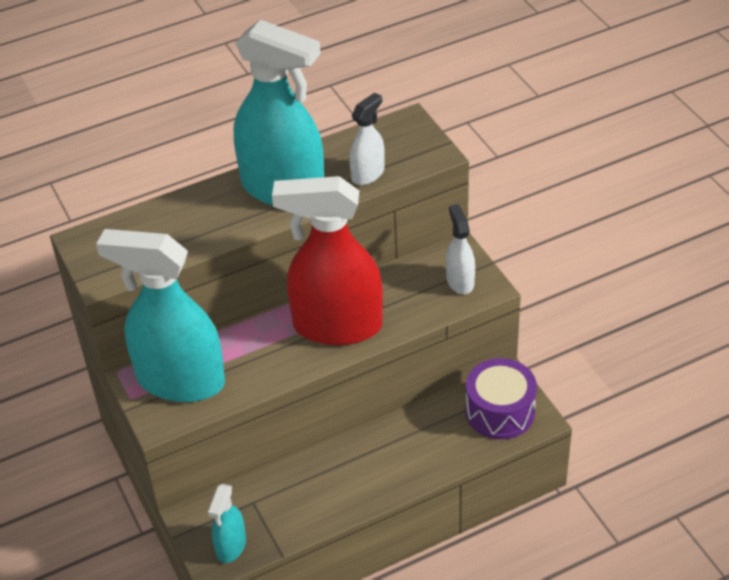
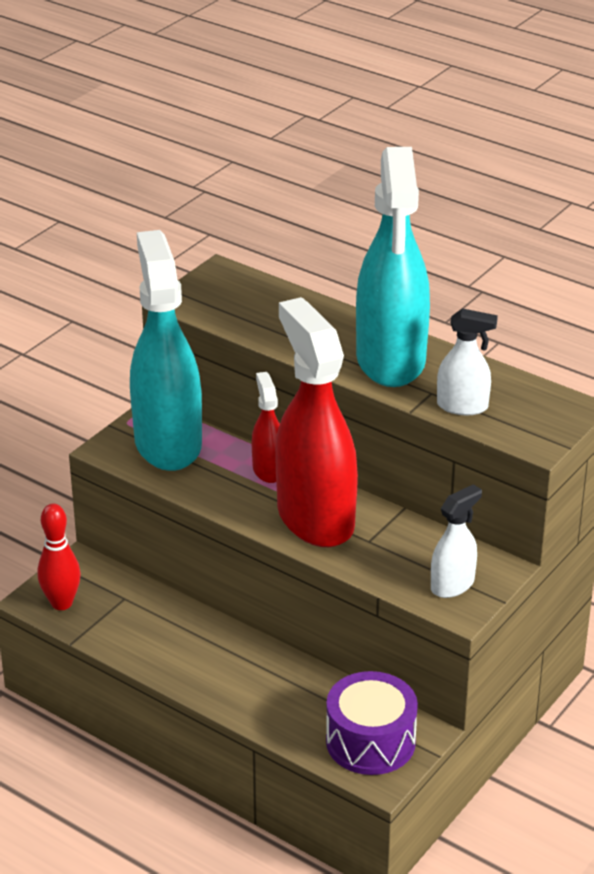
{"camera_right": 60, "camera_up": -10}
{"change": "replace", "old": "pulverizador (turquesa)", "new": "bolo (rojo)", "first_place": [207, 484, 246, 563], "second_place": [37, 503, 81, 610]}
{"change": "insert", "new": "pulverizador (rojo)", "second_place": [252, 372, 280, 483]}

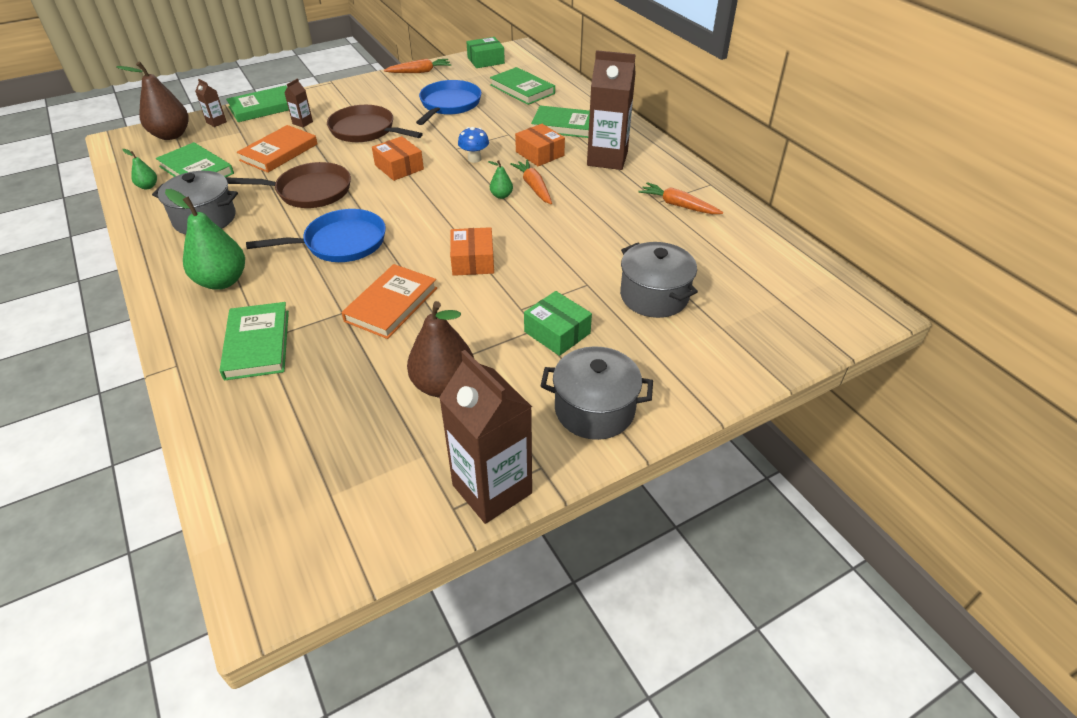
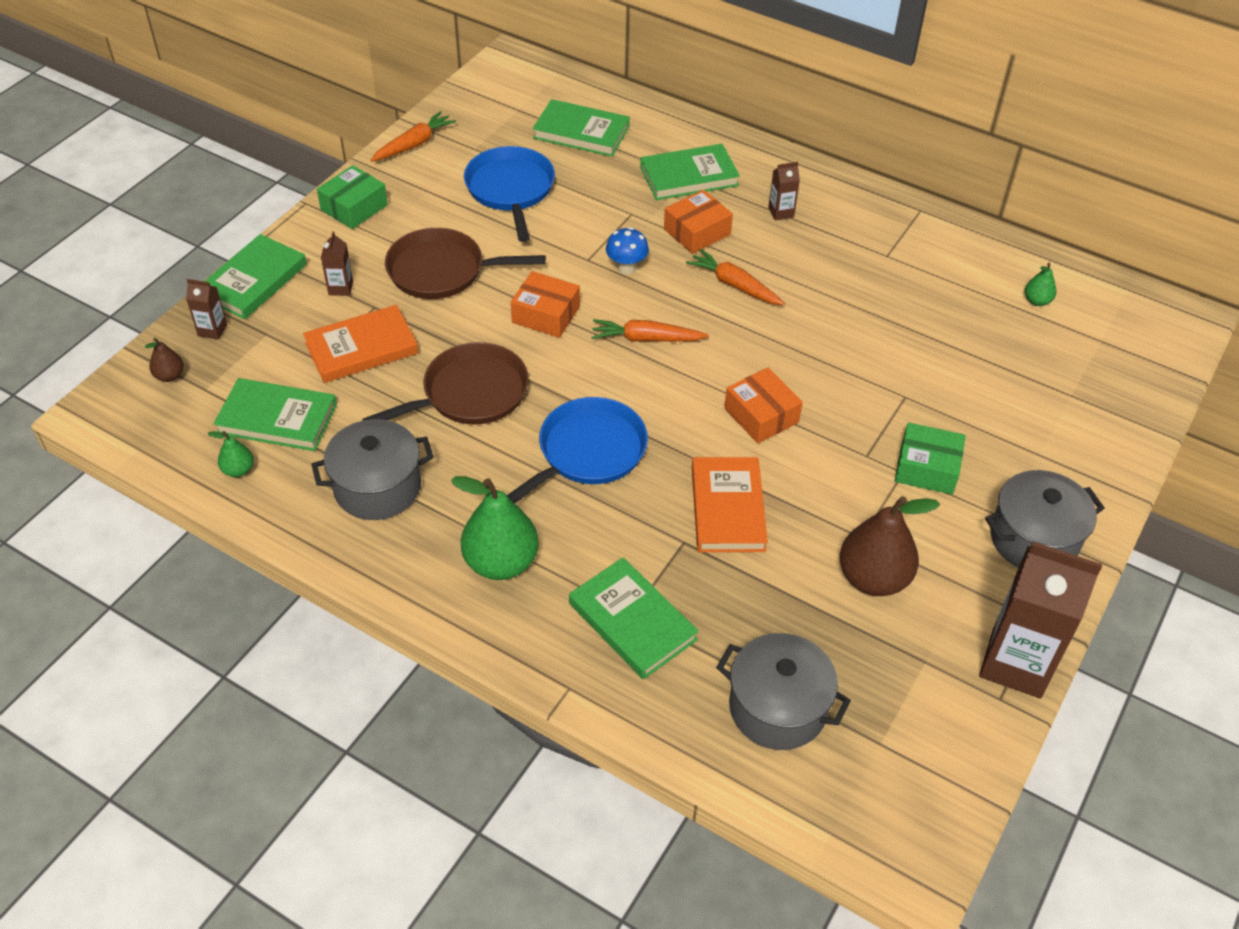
{"camera_right": -30, "camera_up": 5}
{"change": "resize", "old": "pera (marrón)", "first_place": [116, 62, 188, 140], "second_place": [145, 338, 184, 382], "factor": 0.47}
{"change": "rotate", "old": "libro (naranja)", "first_place": [237, 125, 318, 173], "second_place": [303, 305, 419, 383], "degrees": 60}
{"change": "move", "old": "caja (verde)", "first_place": [466, 37, 505, 68], "second_place": [317, 165, 388, 229]}
{"change": "move", "old": "zanahoria (naranja)", "first_place": [638, 182, 723, 214], "second_place": [591, 319, 709, 342]}
{"change": "rotate", "old": "caja (naranja)", "first_place": [515, 124, 565, 166], "second_place": [664, 190, 733, 254], "degrees": -60}
{"change": "move", "old": "olla (gris)", "first_place": [620, 242, 698, 318], "second_place": [716, 633, 851, 750]}
{"change": "resize", "old": "cartón de leche (marrón)", "first_place": [587, 50, 636, 170], "second_place": [768, 162, 800, 221], "factor": 0.43}
{"change": "move", "old": "pera (verde)", "first_place": [488, 160, 513, 199], "second_place": [1025, 263, 1056, 306]}

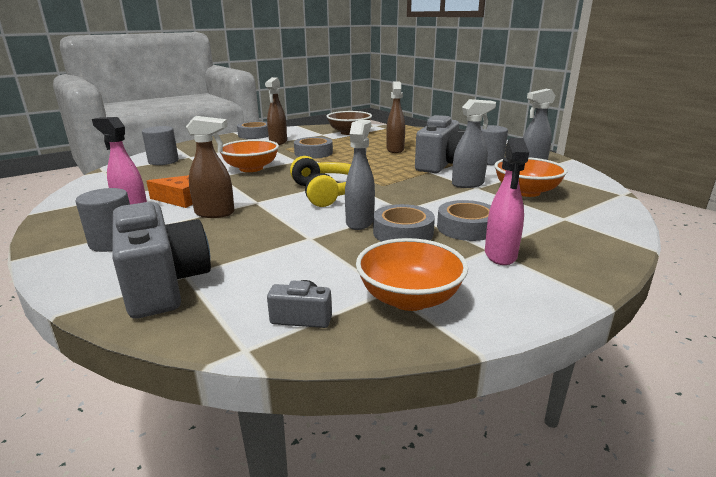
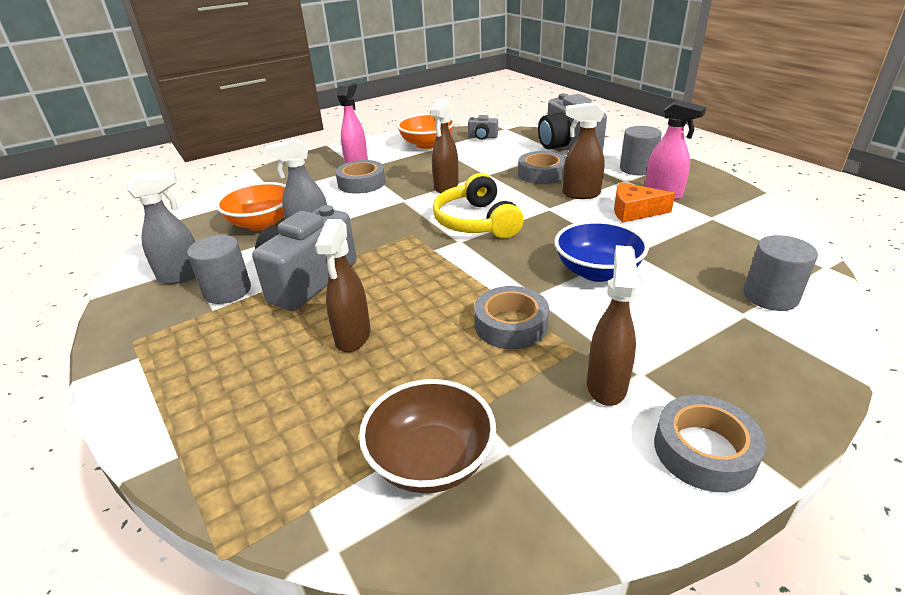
{"camera_right": -175, "camera_up": 10}
{"change": "recolor", "old": "pulverizador (gris)", "new": "pulverizador (marrón)", "first_place": [345, 120, 375, 230], "second_place": [430, 98, 459, 193]}
{"change": "move", "old": "cinta adhesiva (gris)", "first_place": [373, 204, 435, 241], "second_place": [518, 151, 566, 184]}
{"change": "recolor", "old": "cuenco (naranja)", "new": "cuenco (azul)", "first_place": [220, 139, 279, 172], "second_place": [554, 221, 649, 282]}

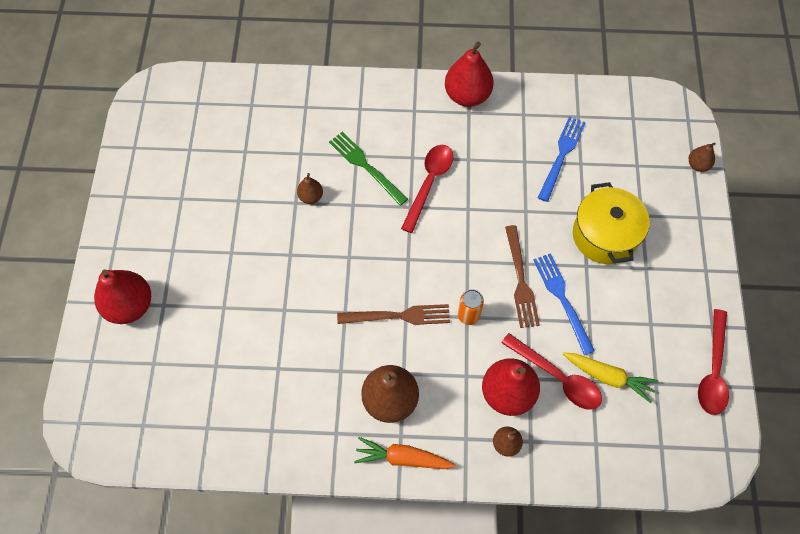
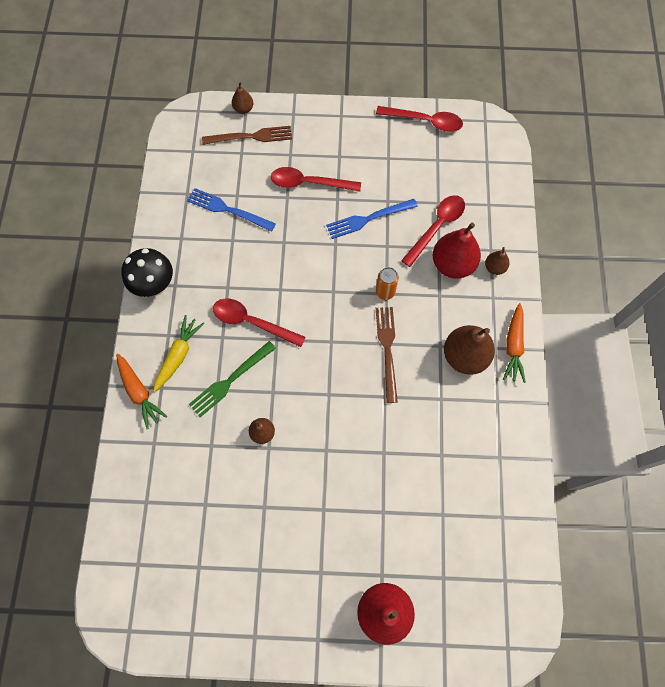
{"camera_right": -90, "camera_up": 5}
{"change": "insert", "new": "zanahoria (naranja)", "second_place": [116, 354, 167, 429]}
{"change": "replace", "old": "pera (rojo)", "new": "seta (negro)", "first_place": [445, 42, 494, 107], "second_place": [122, 248, 173, 297]}
{"change": "move", "old": "zanahoria (amarillo)", "first_place": [563, 353, 658, 403], "second_place": [153, 315, 205, 392]}
{"change": "move", "old": "tenedor (marrón)", "first_place": [505, 225, 540, 328], "second_place": [202, 126, 292, 145]}
{"change": "replace", "old": "olla (amarillo)", "new": "cuchara (rojo)", "first_place": [573, 182, 650, 264], "second_place": [271, 167, 361, 192]}

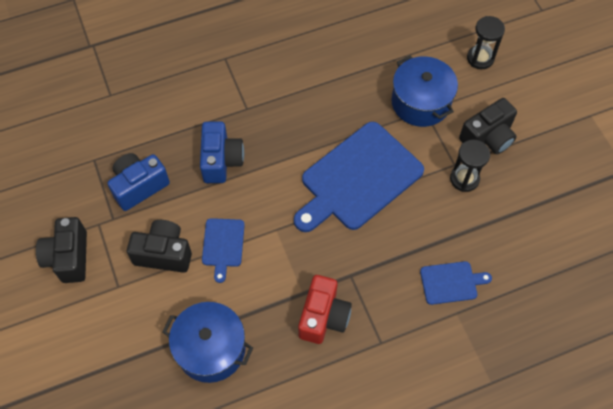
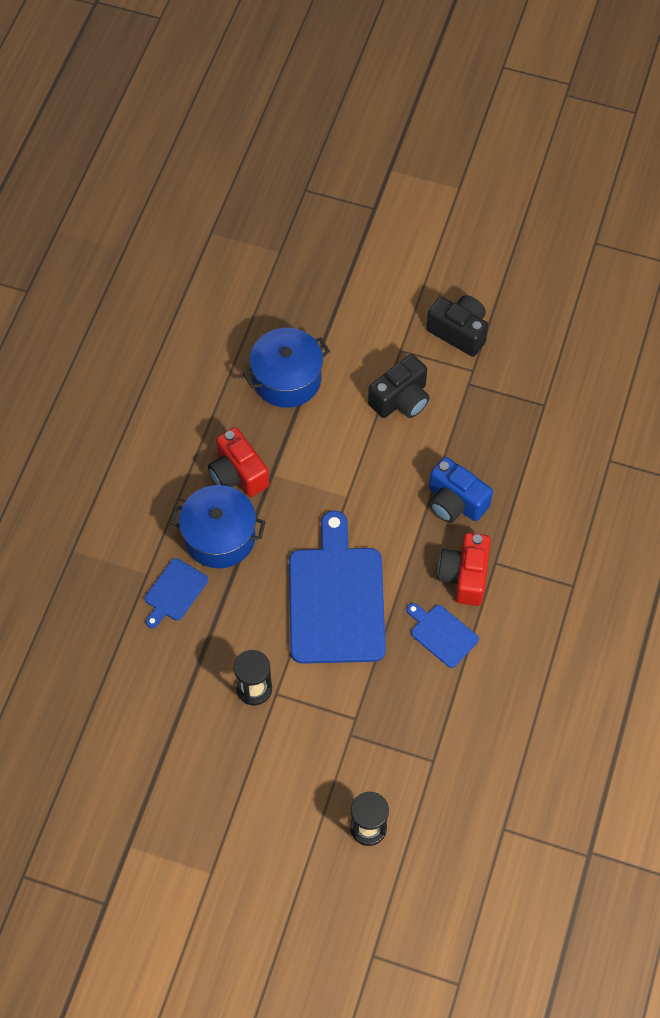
{"camera_right": 130, "camera_up": 0}
{"change": "move", "old": "olla (azul)", "first_place": [391, 55, 458, 127], "second_place": [170, 485, 266, 568]}
{"change": "move", "old": "tabla de cortar (azul)", "first_place": [202, 218, 245, 283], "second_place": [407, 603, 479, 668]}
{"change": "insert", "new": "cámara (rojo)", "second_place": [438, 533, 491, 606]}
{"change": "delete", "old": "cámara (azul)", "first_place": [107, 153, 170, 211]}
{"change": "delete", "old": "cámara (negro)", "first_place": [459, 98, 517, 154]}

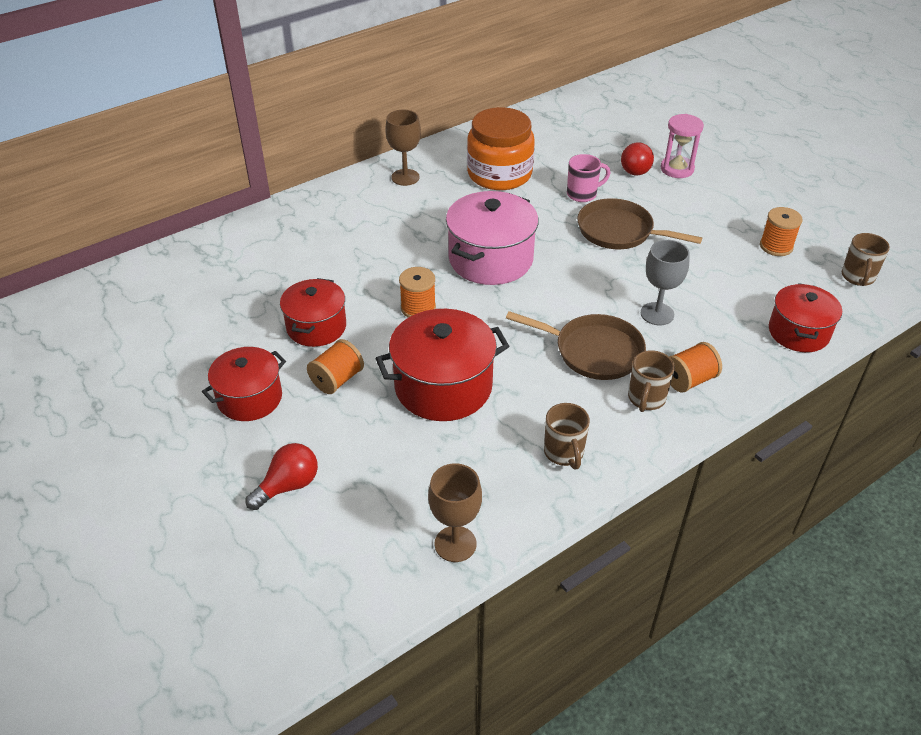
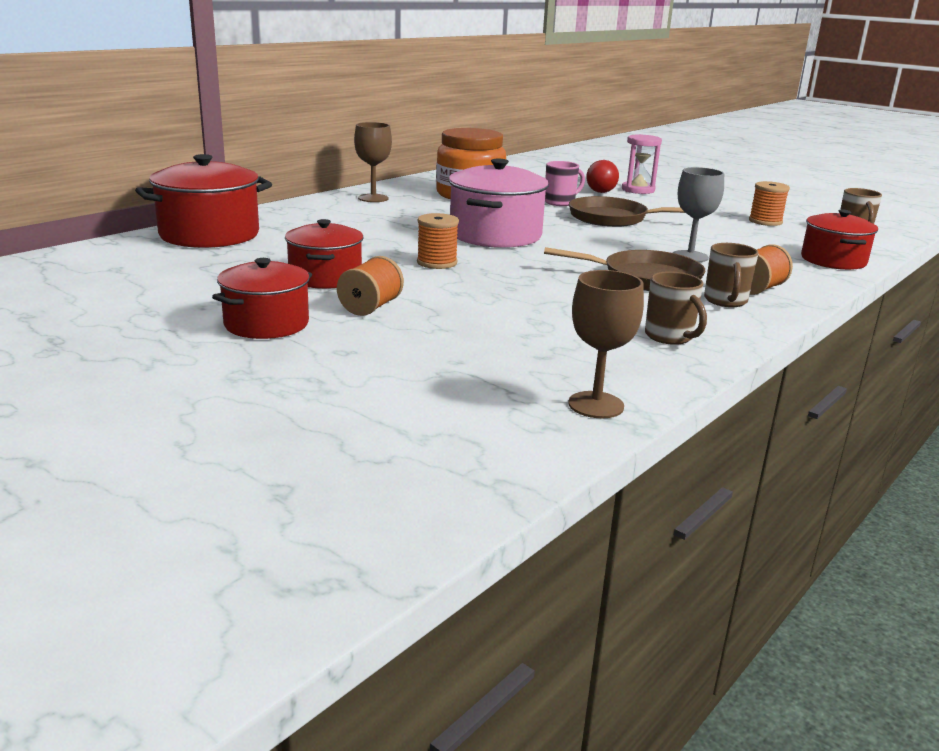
{"camera_right": -15, "camera_up": -20}
{"change": "move", "old": "olla (rojo)", "first_place": [375, 309, 509, 421], "second_place": [135, 154, 272, 248]}
{"change": "delete", "old": "bombilla (rojo)", "first_place": [245, 443, 318, 510]}

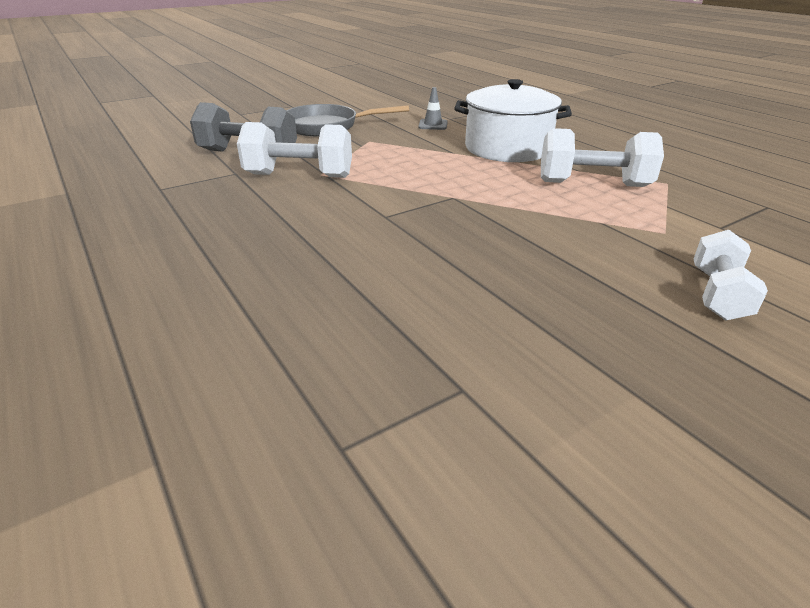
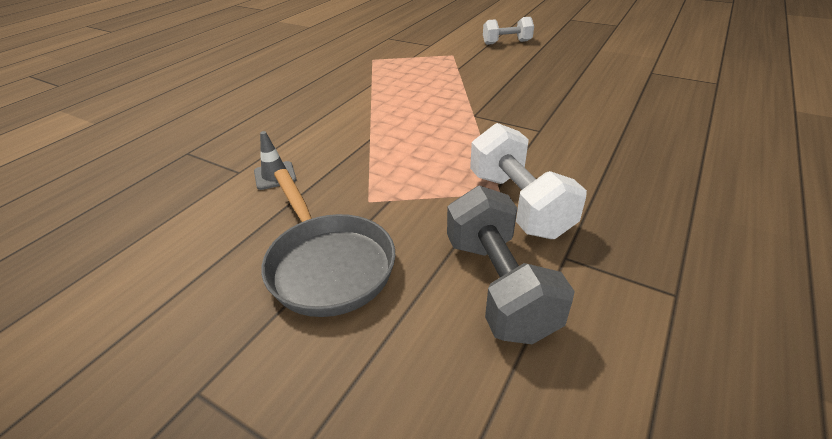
{"camera_right": -115, "camera_up": 5}
{"change": "delete", "old": "olla (blanco)", "first_place": [454, 79, 572, 162]}
{"change": "delete", "old": "mancuerna (blanco)", "first_place": [541, 128, 664, 187]}

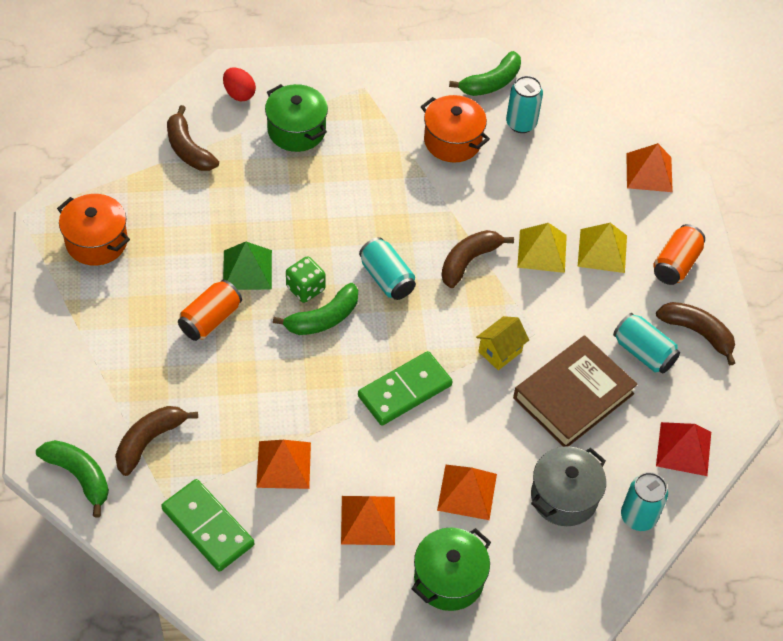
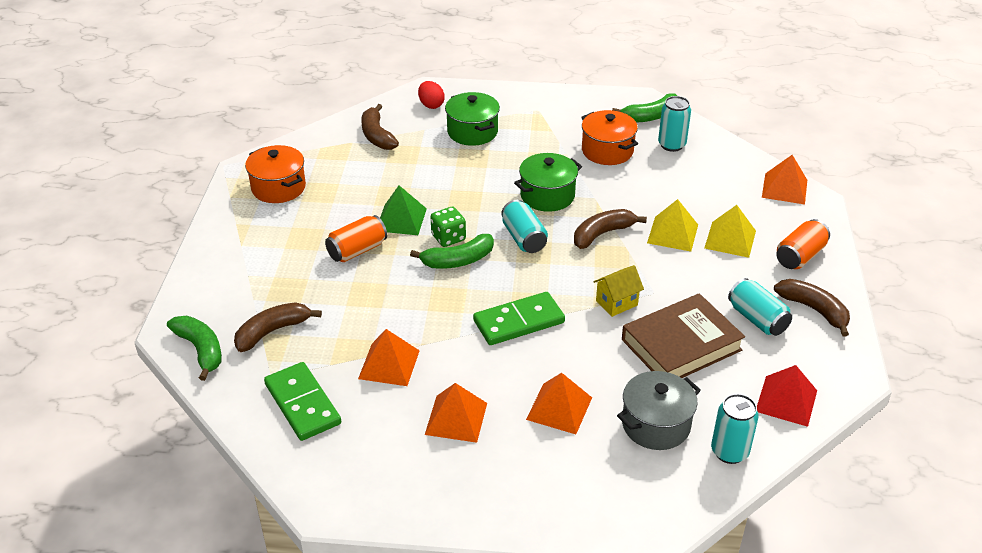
{"camera_right": 15, "camera_up": -15}
{"change": "move", "old": "olla (verde)", "first_place": [412, 528, 491, 611], "second_place": [514, 153, 582, 212]}

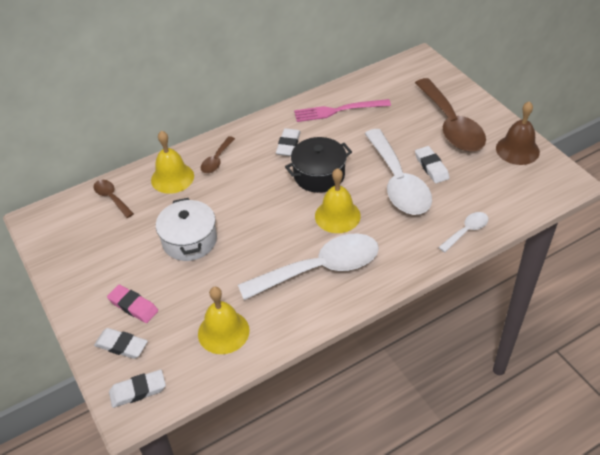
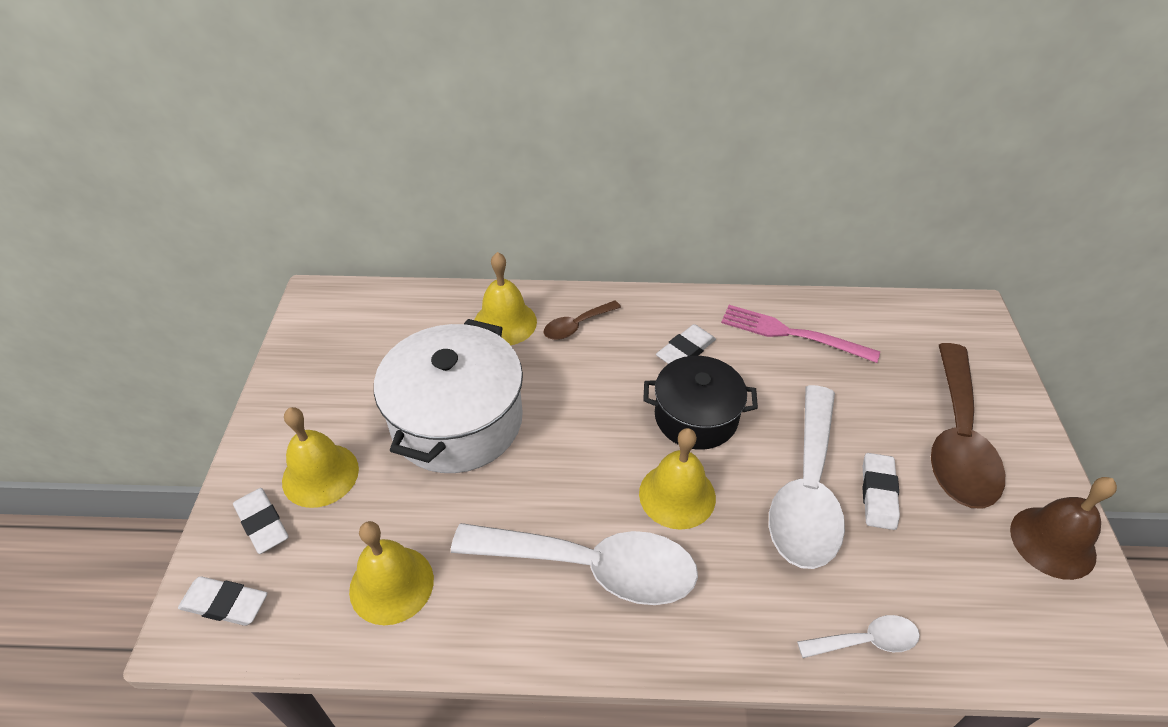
{"camera_right": 30, "camera_up": 0}
{"change": "replace", "old": "goma de borrar (rosa)", "new": "campana (amarillo)", "first_place": [107, 285, 158, 323], "second_place": [282, 407, 359, 508]}
{"change": "resize", "old": "olla (blanco)", "first_place": [156, 198, 217, 261], "second_place": [374, 319, 523, 473], "factor": 1.56}
{"change": "delete", "old": "cuchara (marrón)", "first_place": [93, 180, 134, 218]}

